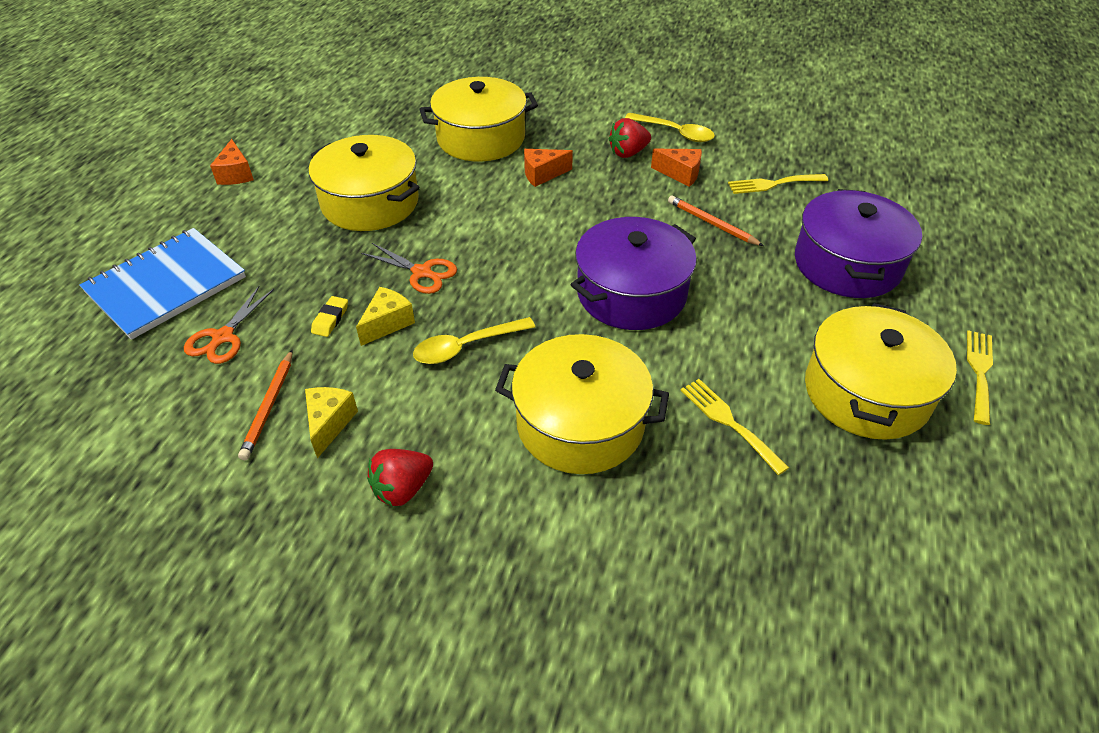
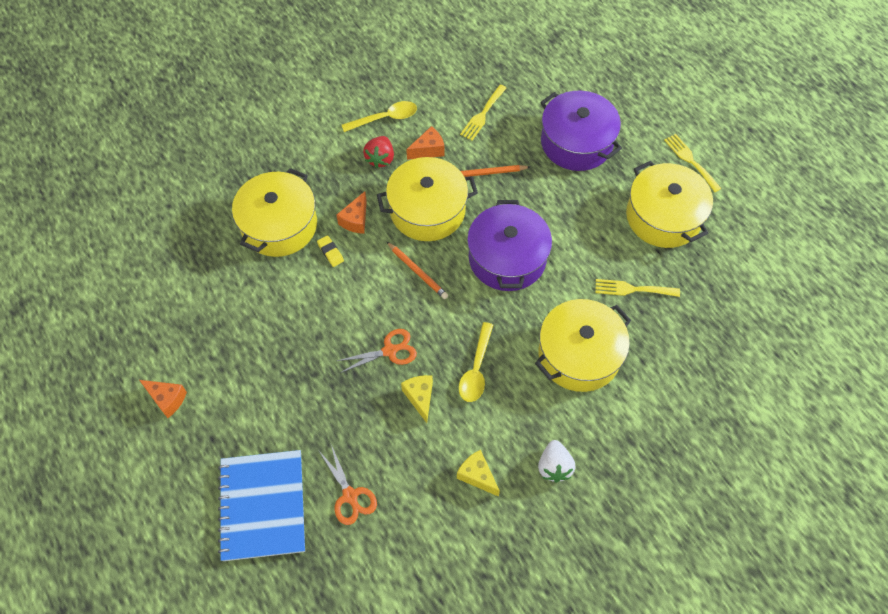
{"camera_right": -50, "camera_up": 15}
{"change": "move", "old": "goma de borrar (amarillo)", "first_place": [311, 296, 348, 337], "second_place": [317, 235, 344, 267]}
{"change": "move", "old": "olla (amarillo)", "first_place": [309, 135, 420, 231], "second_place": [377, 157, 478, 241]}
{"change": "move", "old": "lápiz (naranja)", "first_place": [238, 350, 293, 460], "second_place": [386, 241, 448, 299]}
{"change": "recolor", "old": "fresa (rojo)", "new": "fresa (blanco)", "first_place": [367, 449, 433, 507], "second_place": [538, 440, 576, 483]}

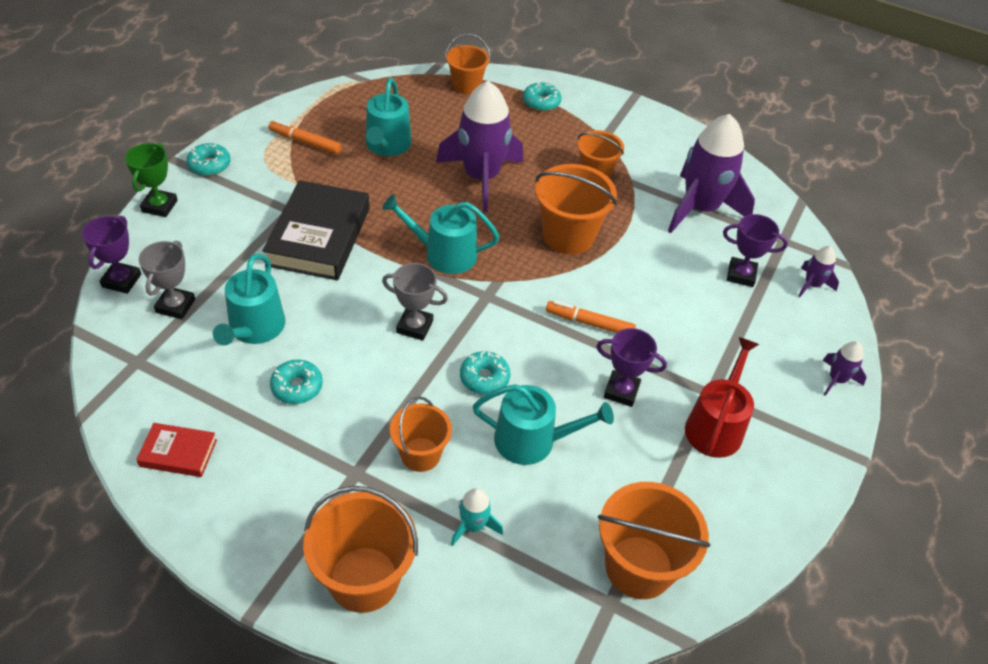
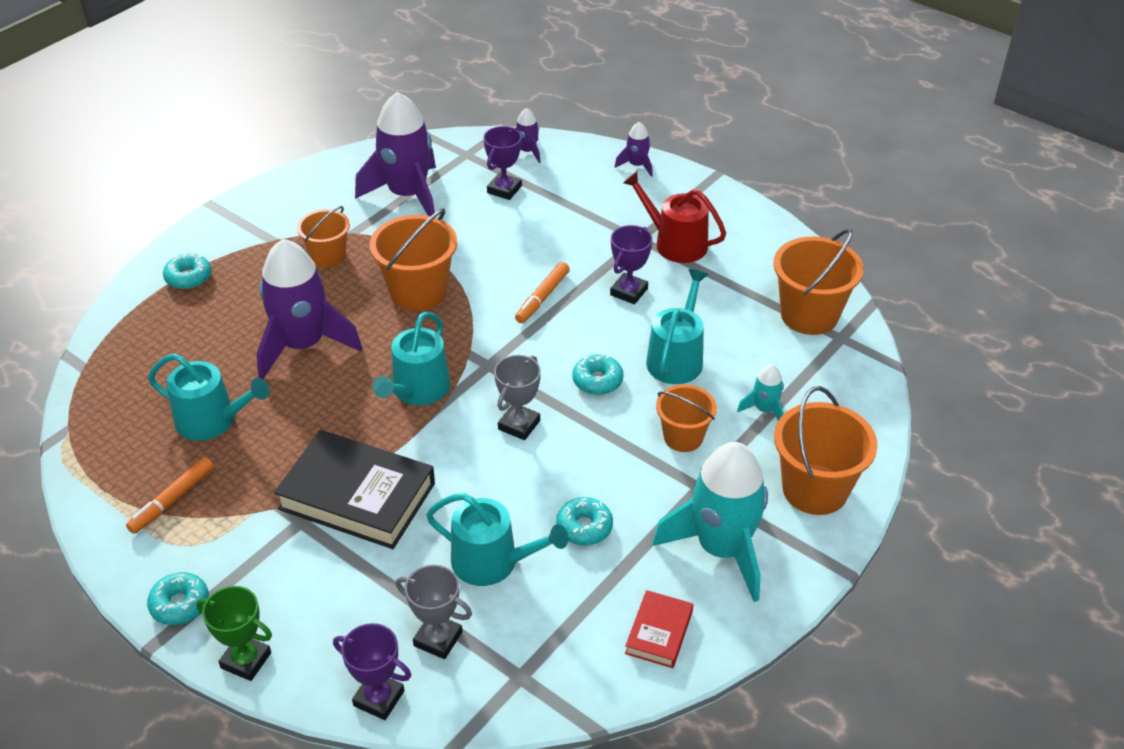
{"camera_right": -75, "camera_up": -5}
{"change": "insert", "new": "cohete (turquesa)", "second_place": [653, 442, 768, 602]}
{"change": "delete", "old": "balde (naranja)", "first_place": [446, 34, 490, 94]}

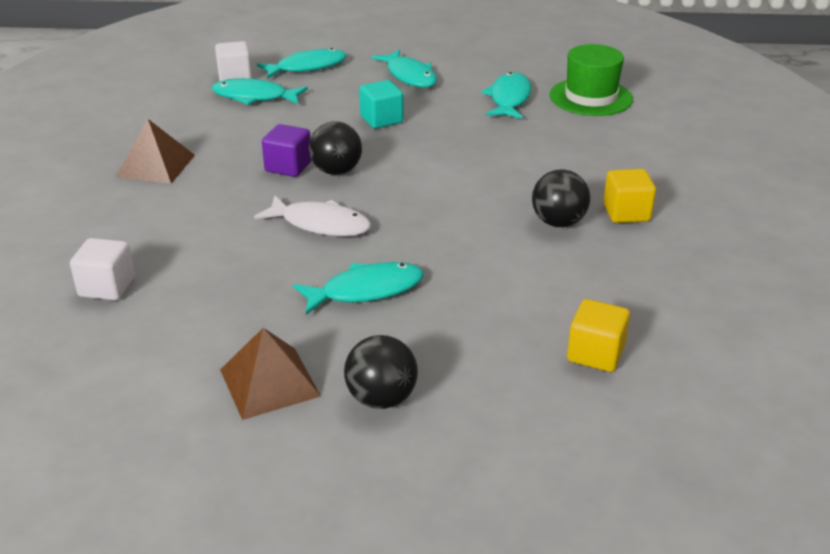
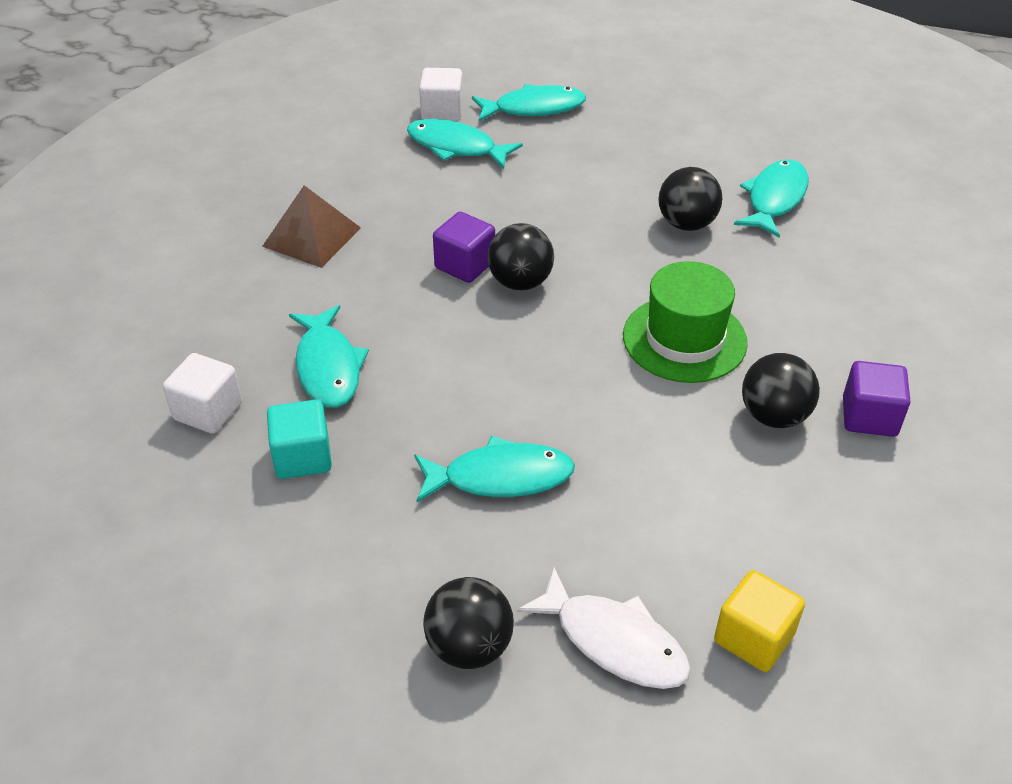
{"camera_right": 15, "camera_up": 10}
{"change": "move", "old": "cubo (turquesa)", "first_place": [359, 80, 404, 129], "second_place": [267, 400, 332, 479]}
{"change": "move", "old": "pez (turquesa)", "first_place": [371, 50, 437, 87], "second_place": [289, 305, 369, 408]}
{"change": "move", "old": "pez (blanco)", "first_place": [254, 195, 371, 236], "second_place": [517, 567, 691, 689]}
{"change": "move", "old": "sombrero (verde)", "first_place": [549, 44, 633, 116], "second_place": [623, 261, 748, 383]}
{"change": "insert", "new": "pelota (negro)", "second_place": [658, 167, 722, 231]}
{"change": "recolor", "old": "cubo (amarillo)", "new": "cubo (morado)", "first_place": [603, 169, 656, 223], "second_place": [843, 361, 910, 437]}
{"change": "delete", "old": "pirámide (marrón)", "first_place": [220, 328, 321, 420]}

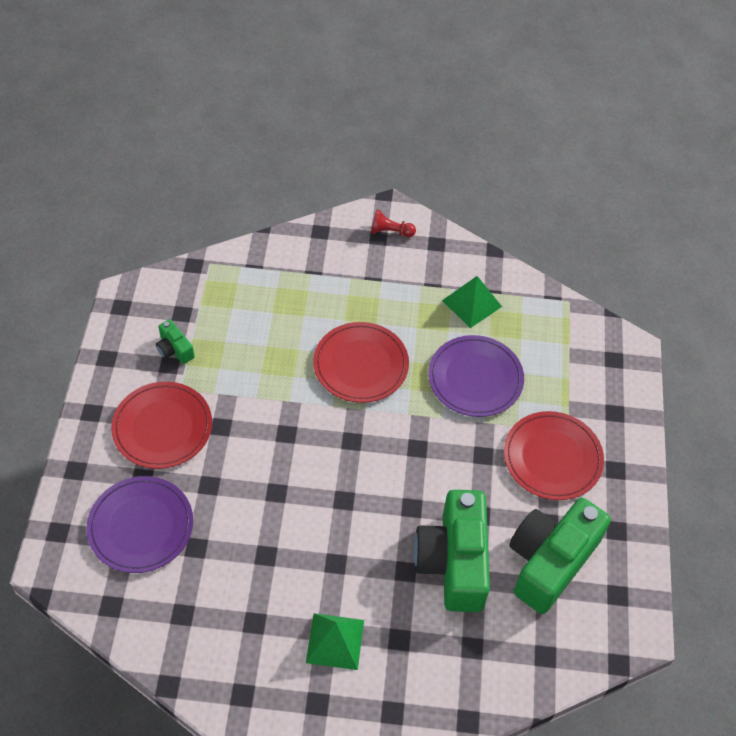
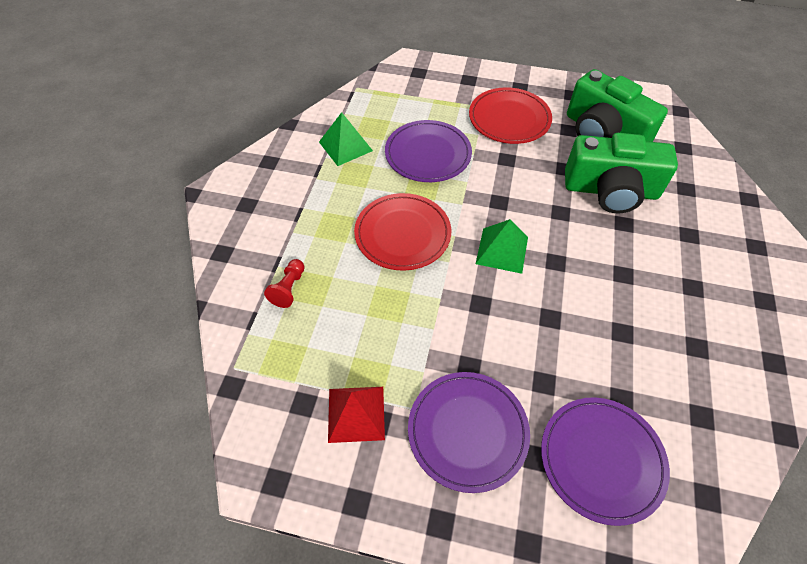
{"camera_right": -80, "camera_up": 0}
{"change": "move", "old": "peón (rojo)", "first_place": [371, 210, 416, 237], "second_place": [264, 259, 304, 308]}
{"change": "replace", "old": "cámara (verde)", "new": "pirámide (rojo)", "first_place": [156, 319, 195, 364], "second_place": [328, 387, 385, 443]}
{"change": "recolor", "old": "plato (rojo)", "new": "plato (morado)", "first_place": [111, 382, 212, 469], "second_place": [408, 372, 530, 493]}
{"change": "move", "old": "pirámide (verde)", "first_place": [306, 613, 364, 670], "second_place": [476, 219, 528, 274]}

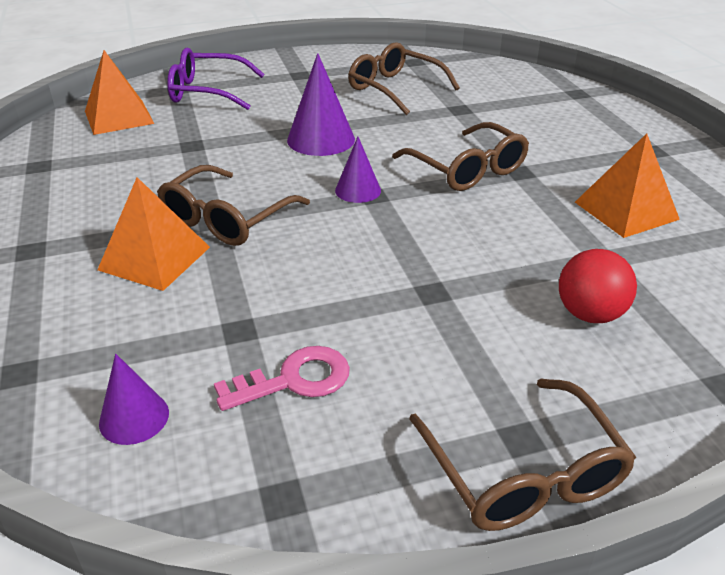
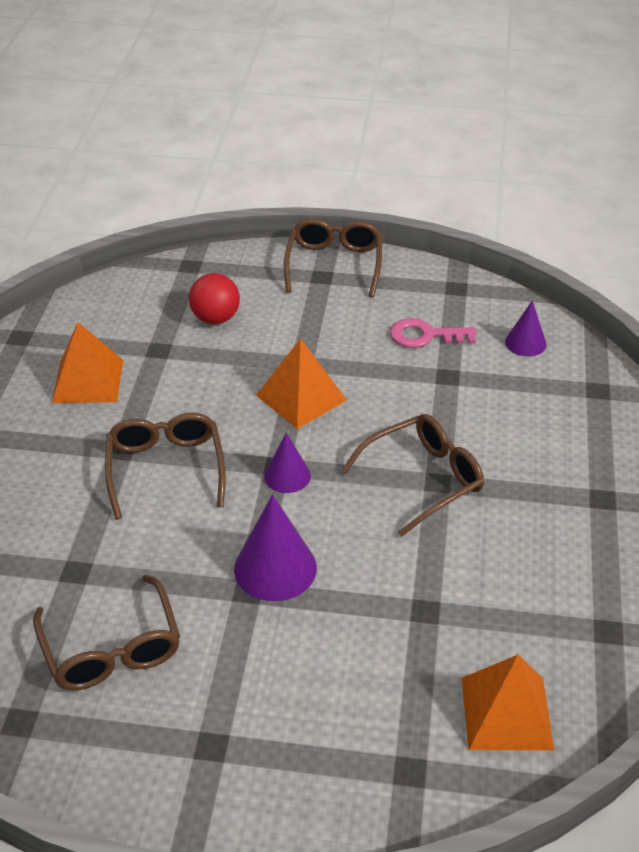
{"camera_right": -155, "camera_up": 5}
{"change": "move", "old": "pirámide (naranja)", "first_place": [97, 177, 210, 291], "second_place": [256, 338, 347, 429]}
{"change": "delete", "old": "gafas (morado)", "first_place": [167, 48, 264, 110]}

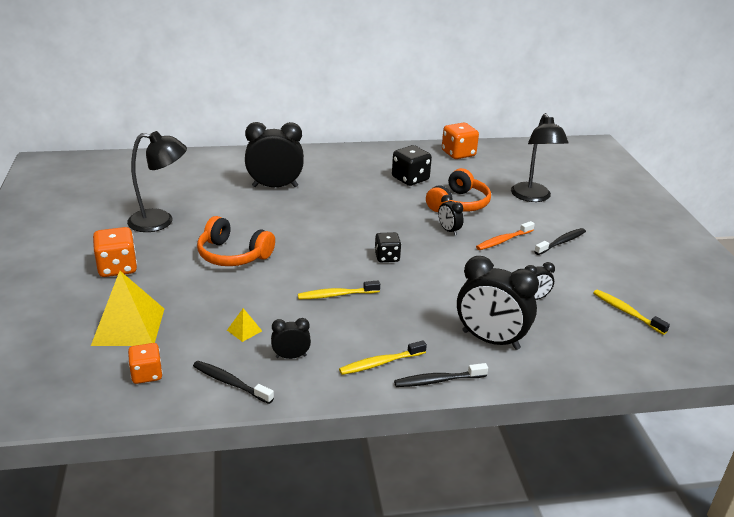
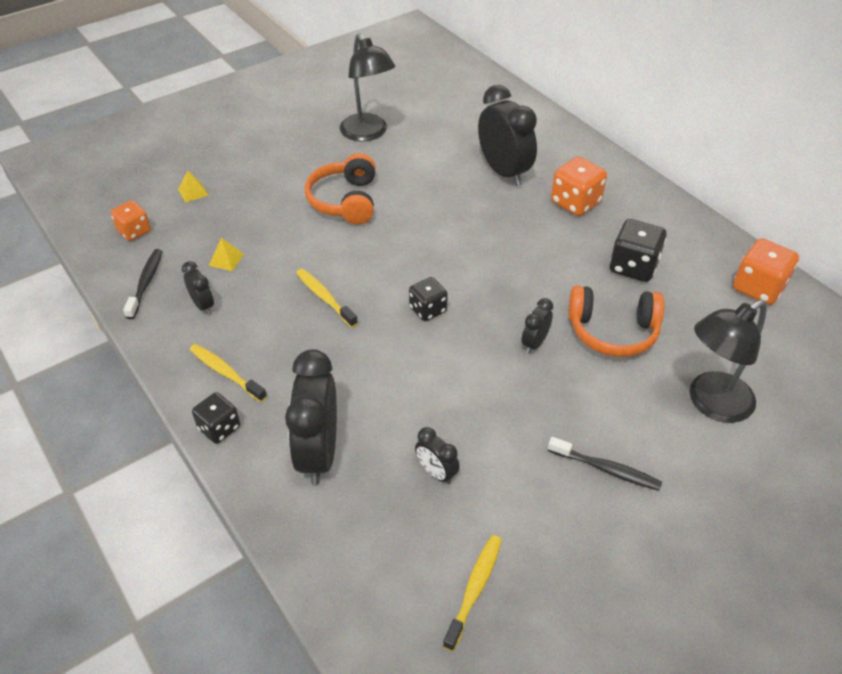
{"camera_right": 65, "camera_up": 15}
{"change": "resize", "old": "pirámide (amarillo)", "first_place": [91, 271, 164, 346], "second_place": [178, 170, 209, 203], "factor": 0.42}
{"change": "replace", "old": "cepillo de dientes (negro)", "new": "dado (negro)", "first_place": [394, 363, 488, 387], "second_place": [192, 392, 240, 444]}
{"change": "move", "old": "dado (naranja)", "first_place": [93, 227, 137, 277], "second_place": [551, 157, 607, 216]}
{"change": "delete", "old": "cepillo de dientes (naranja)", "first_place": [476, 221, 535, 250]}

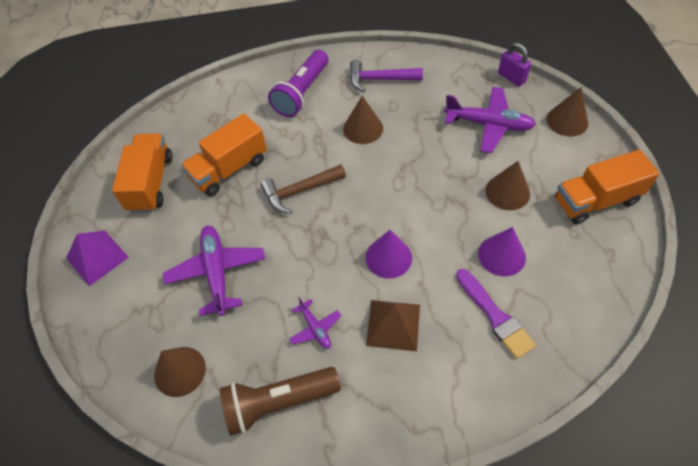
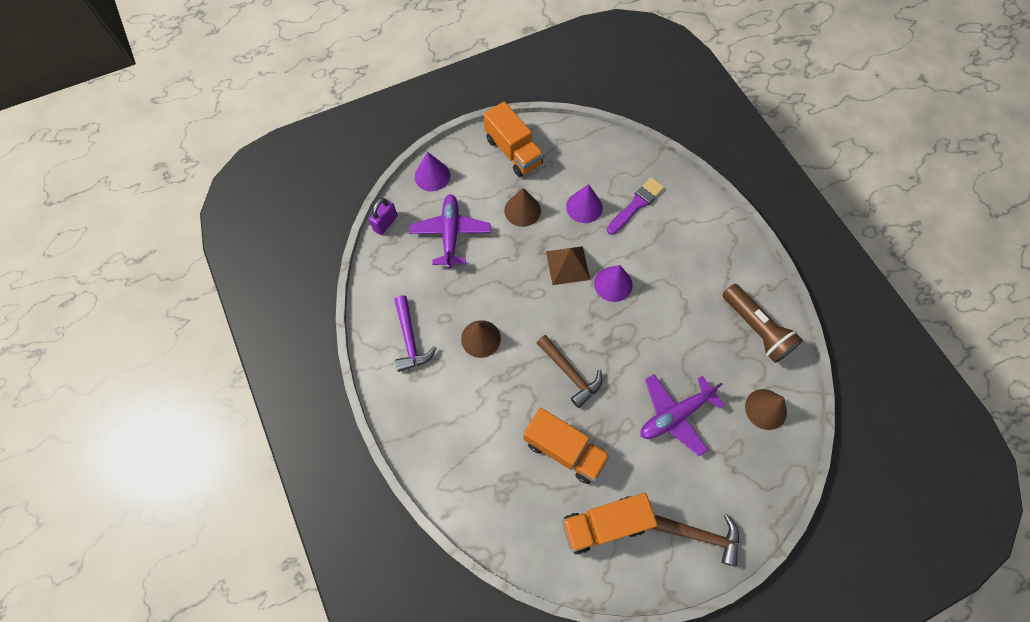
{"camera_right": -110, "camera_up": 10}
{"change": "recolor", "old": "cono (marrón)", "new": "cono (morado)", "first_place": [547, 87, 588, 137], "second_place": [415, 152, 450, 191]}
{"change": "move", "old": "pirámide (marrón)", "first_place": [366, 300, 420, 351], "second_place": [546, 246, 590, 285]}
{"change": "replace", "old": "pirámide (morado)", "new": "martillo (marrón)", "first_place": [66, 231, 129, 286], "second_place": [652, 514, 739, 566]}
{"change": "delete", "old": "lámpara de mano (morado)", "first_place": [268, 50, 328, 117]}
{"change": "delete", "old": "avión (morado)", "first_place": [289, 297, 342, 349]}

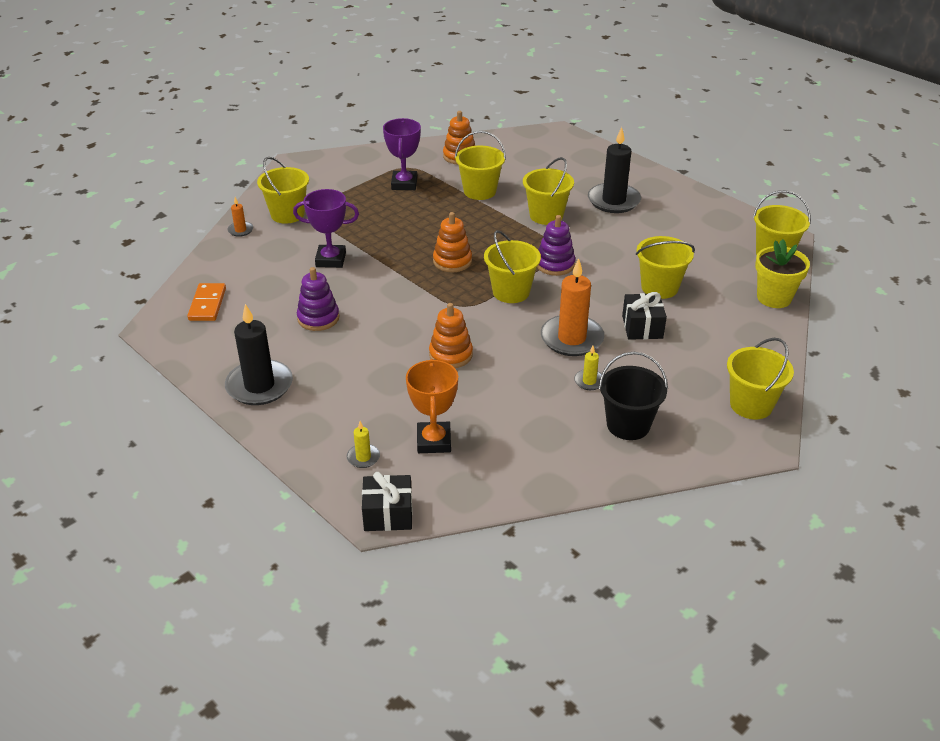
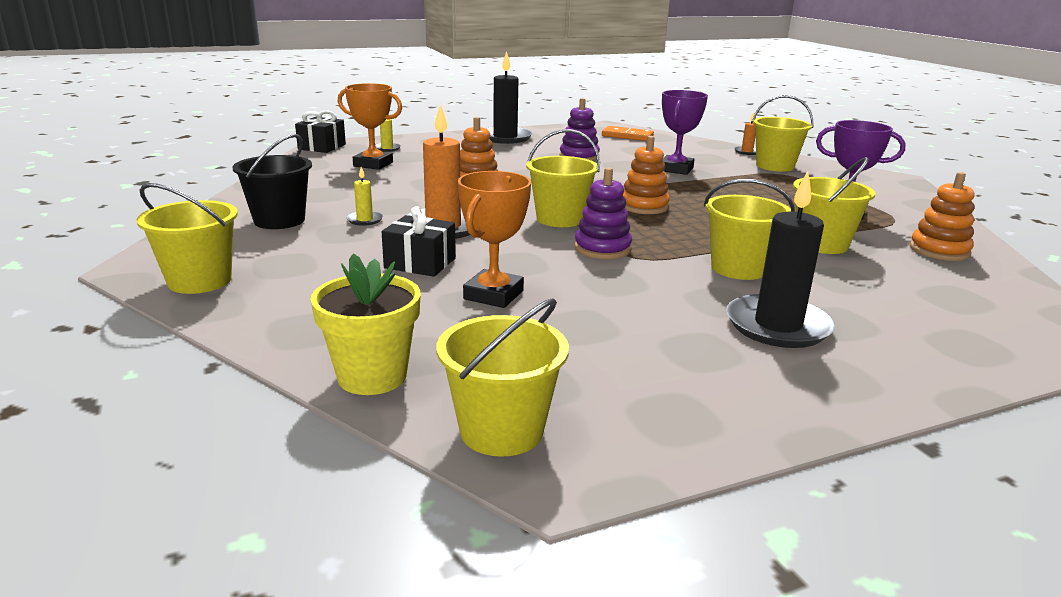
{"camera_right": 110, "camera_up": -15}
{"change": "replace", "old": "balde (amarillo)", "new": "trofeo (naranja)", "first_place": [636, 236, 695, 299], "second_place": [458, 171, 531, 308]}

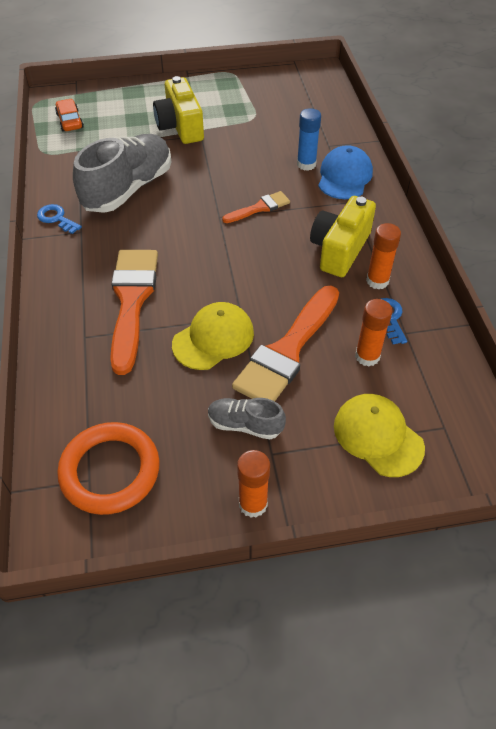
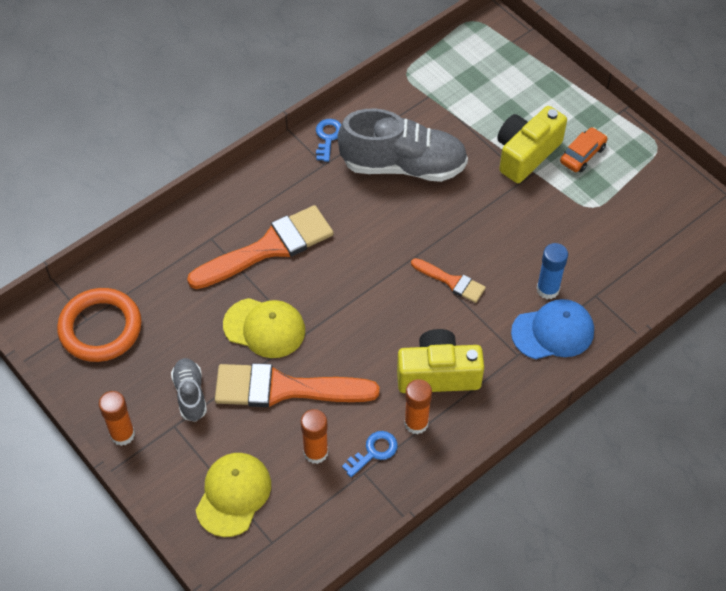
{"camera_right": 60, "camera_up": 5}
{"change": "move", "old": "coche (naranja)", "first_place": [55, 99, 84, 132], "second_place": [560, 127, 607, 172]}

